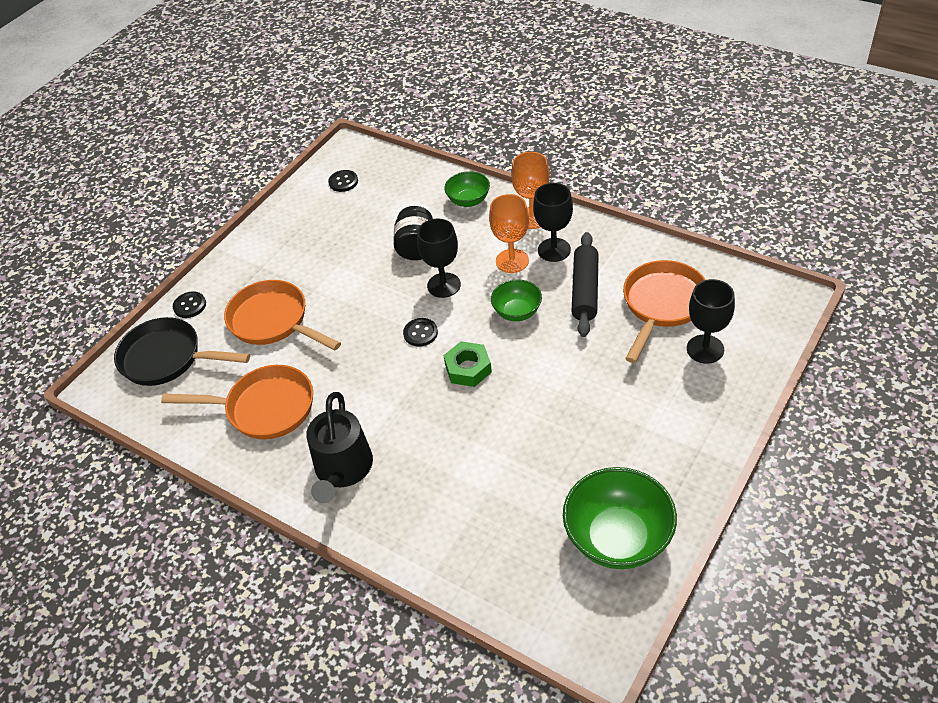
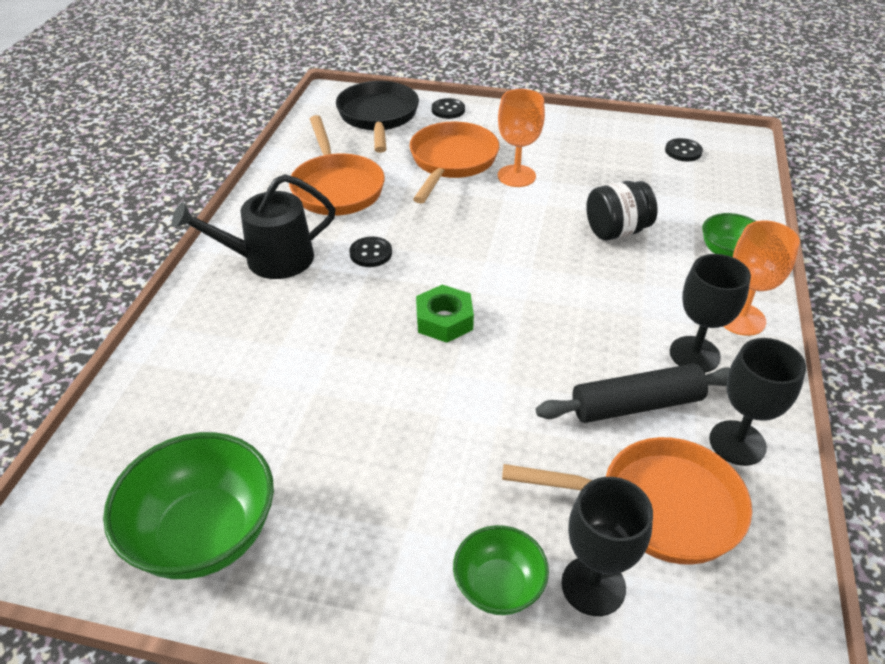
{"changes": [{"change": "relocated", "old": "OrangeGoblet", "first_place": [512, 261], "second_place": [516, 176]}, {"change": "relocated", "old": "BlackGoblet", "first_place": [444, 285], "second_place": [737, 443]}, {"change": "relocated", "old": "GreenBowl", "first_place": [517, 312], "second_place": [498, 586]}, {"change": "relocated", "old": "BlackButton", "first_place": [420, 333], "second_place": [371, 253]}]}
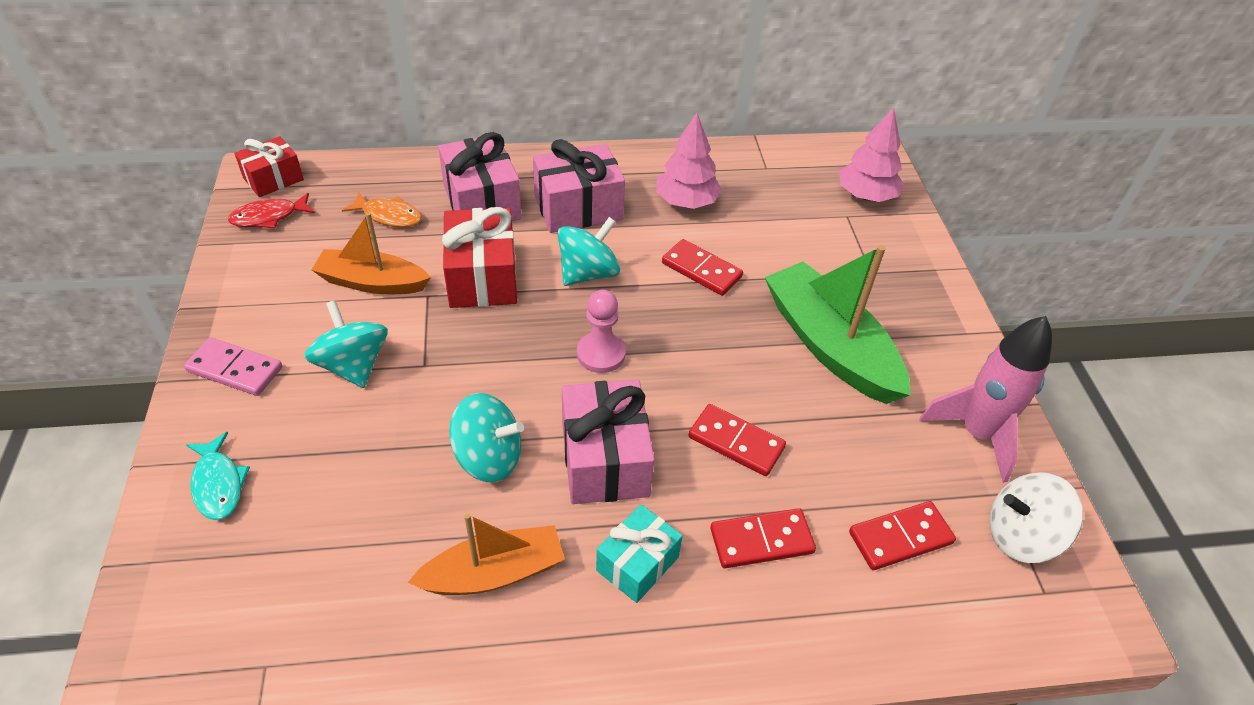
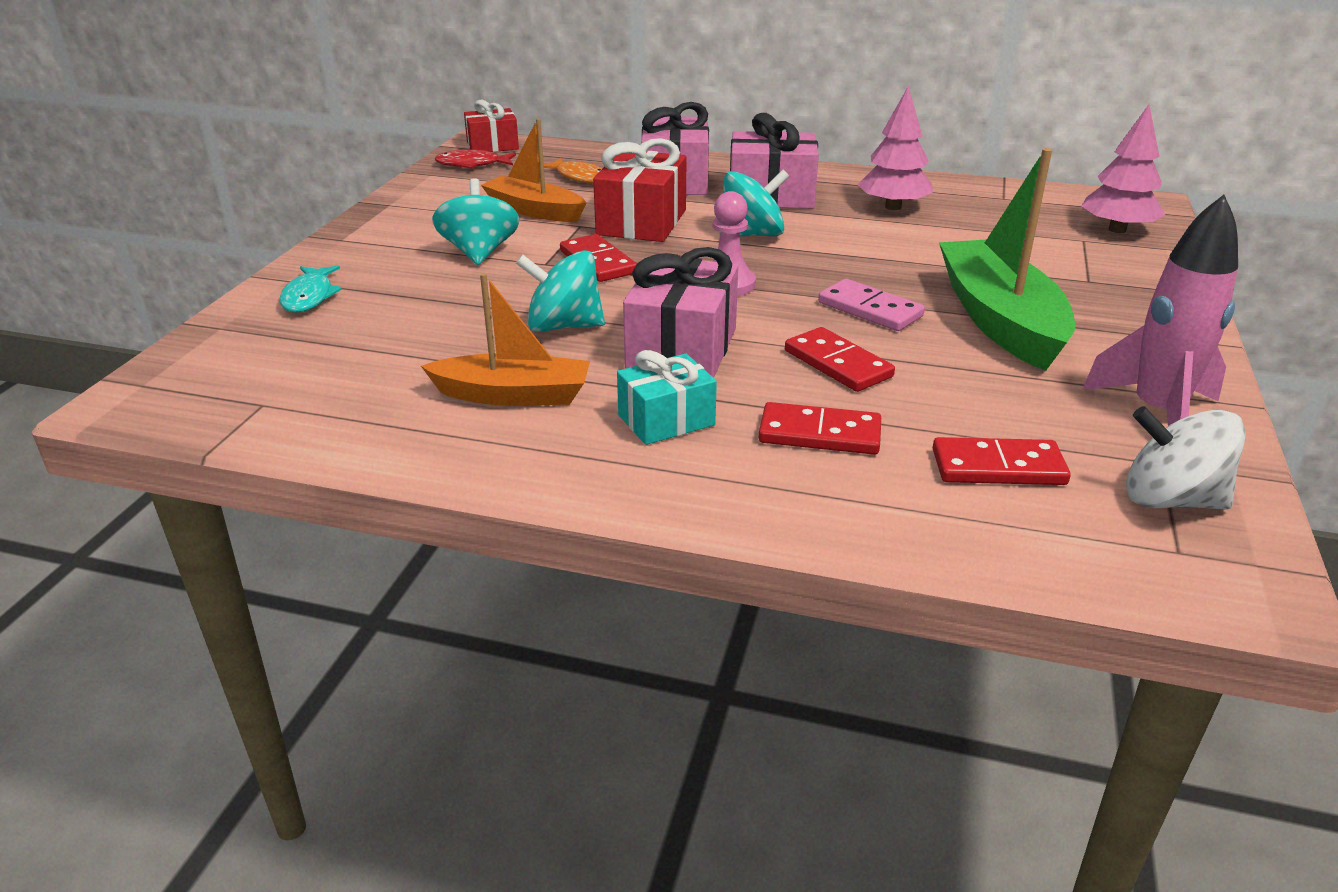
{"changes": [{"change": "relocated", "old": "RedDomino", "first_place": [701, 270], "second_place": [598, 262]}, {"change": "relocated", "old": "PinkDomino", "first_place": [235, 369], "second_place": [870, 309]}, {"change": "spun", "old": "TurquoiseSpinningTop", "first_place": [488, 458], "second_place": [563, 326], "degrees": 150}]}
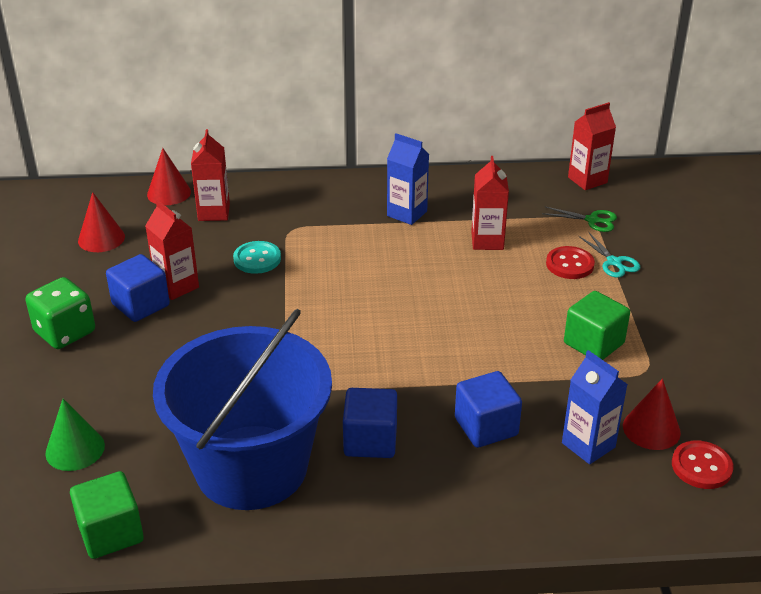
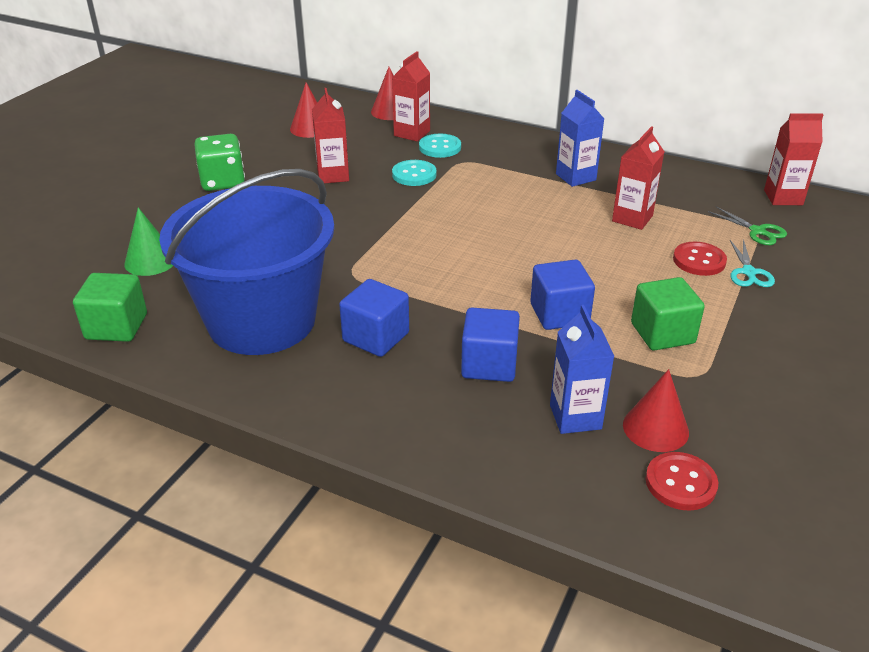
{"changes": [{"change": "relocated", "old": "BlueCube", "first_place": [141, 305], "second_place": [559, 314]}, {"change": "appeared", "new": "TurquoiseButton", "second_place": [440, 147]}]}
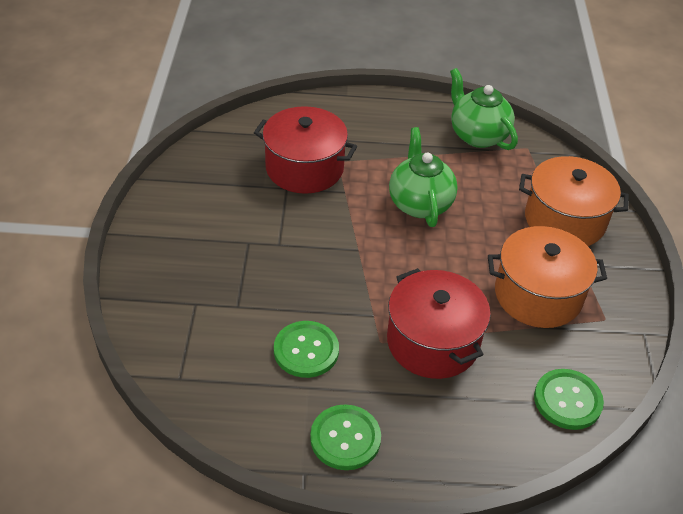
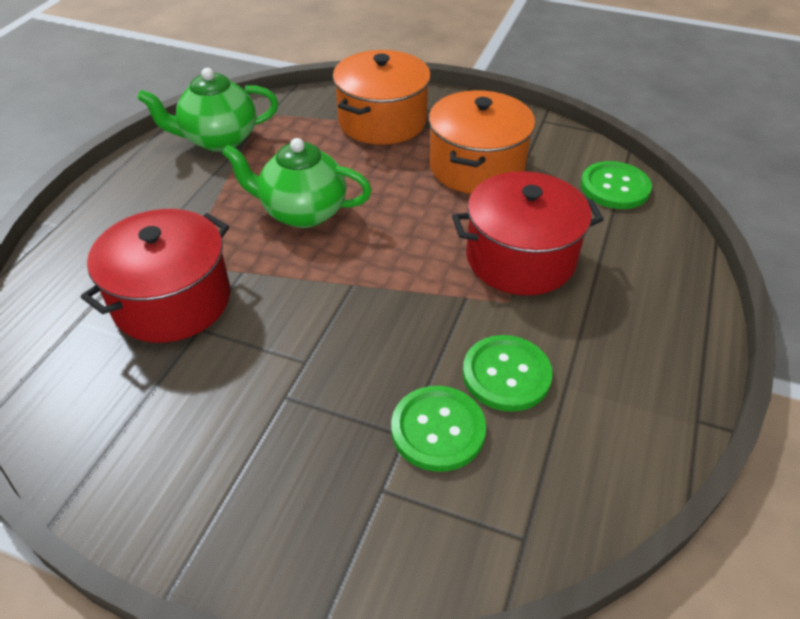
{"changes": [{"change": "relocated", "old": "GreenButton", "first_place": [345, 438], "second_place": [438, 430]}]}
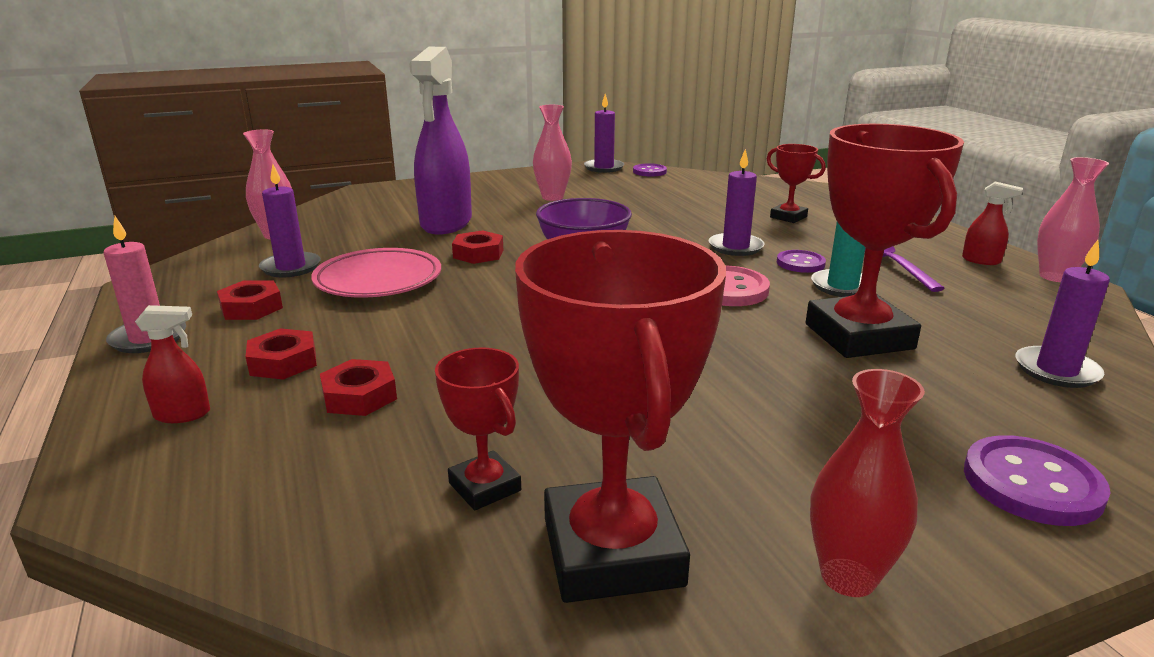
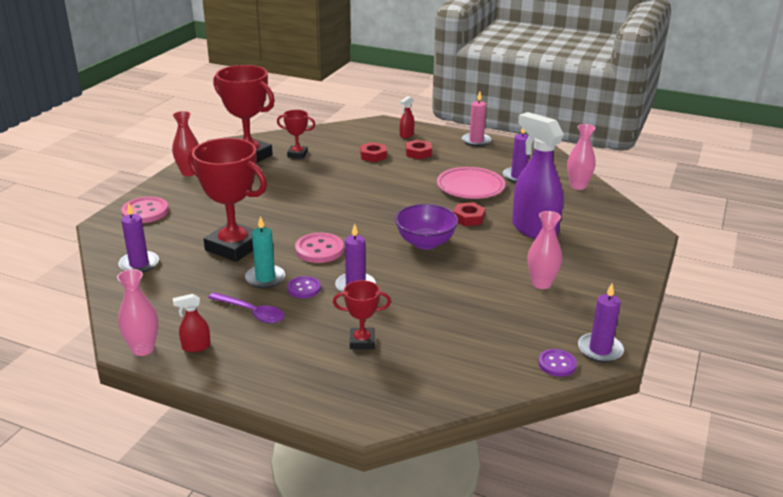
{"changes": [{"change": "missing", "old": "RedNut", "first_place": [251, 307]}, {"change": "colour", "old": "PurpleButton", "new": "PinkButton", "first_place": [1032, 484], "second_place": [145, 212]}]}
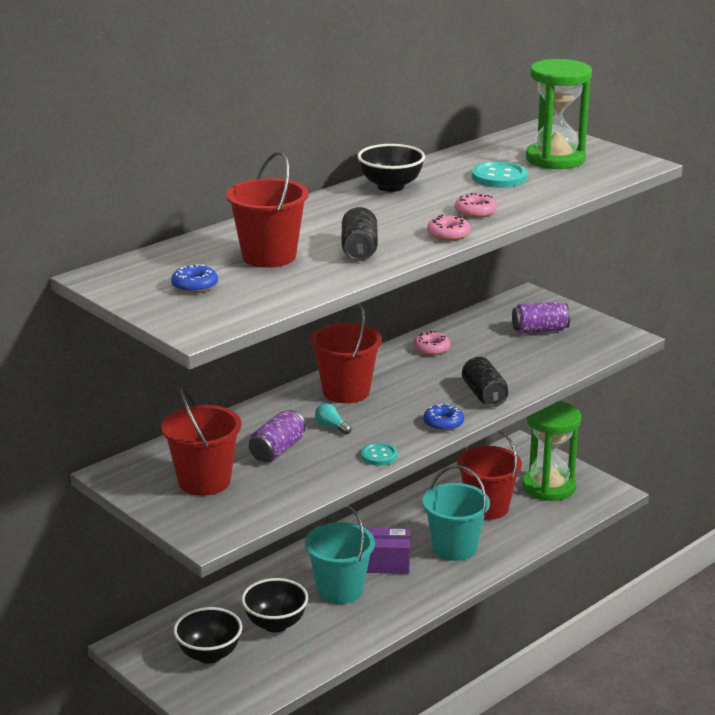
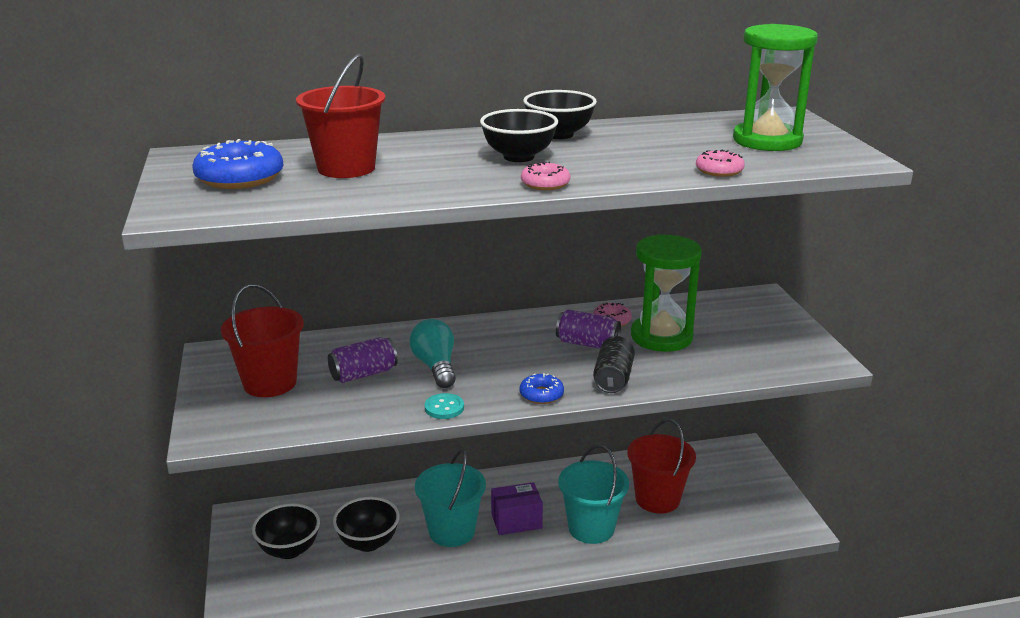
{"changes": [{"change": "missing", "old": "TurquoiseButton", "first_place": [499, 177]}, {"change": "relocated", "old": "PinkDonut", "first_place": [475, 212], "second_place": [719, 171]}, {"change": "missing", "old": "BlackCan", "first_place": [359, 250]}, {"change": "size", "old": "BlueDonut", "first_place": [194, 286], "second_place": [240, 178], "factor": 1.79}, {"change": "relocated", "old": "PurpleCan", "first_place": [540, 330], "second_place": [587, 344]}, {"change": "missing", "old": "RedBucket", "first_place": [346, 391]}, {"change": "relocated", "old": "GreenHourglass", "first_place": [549, 487], "second_place": [661, 337]}, {"change": "size", "old": "TurquoiseLightBulb", "first_place": [331, 427], "second_place": [435, 367], "factor": 1.89}, {"change": "spun", "old": "PurpleBox", "first_place": [387, 563], "second_place": [516, 521], "degrees": -45}, {"change": "appeared", "new": "BlackBowl", "second_place": [518, 157]}]}
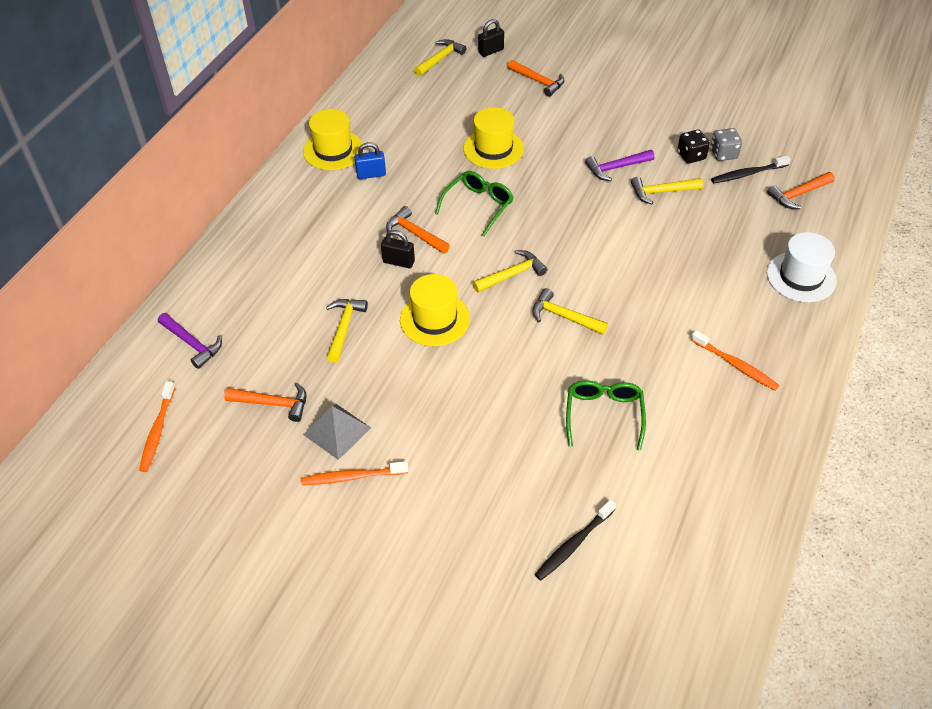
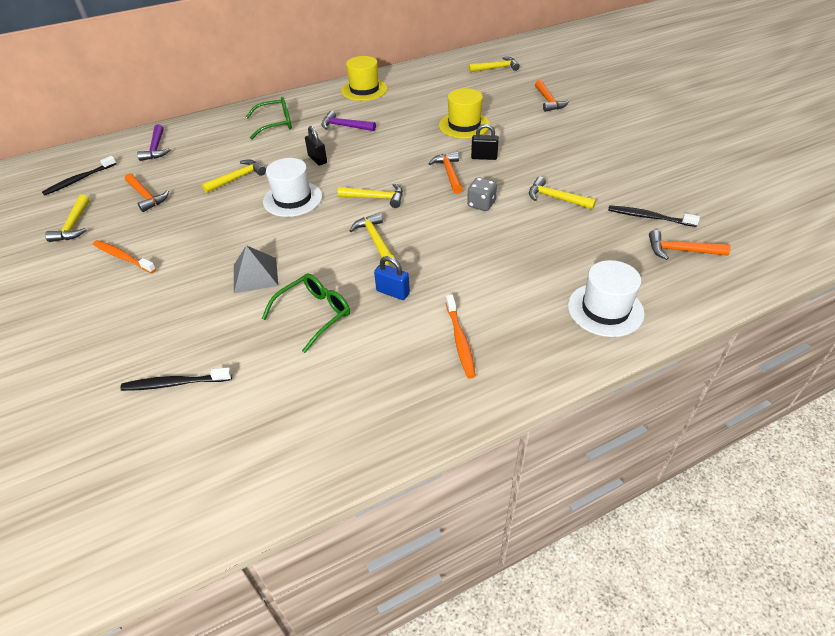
{"changes": [{"change": "relocated", "old": "BlackPadlock", "first_place": [491, 51], "second_place": [484, 157]}, {"change": "relocated", "old": "GreyDice", "first_place": [723, 154], "second_place": [481, 204]}, {"change": "missing", "old": "BlackDice", "first_place": [691, 156]}, {"change": "relocated", "old": "BluePadlock", "first_place": [371, 174], "second_place": [393, 292]}, {"change": "relocated", "old": "PurpleHammer", "first_place": [616, 168], "second_place": [344, 126]}, {"change": "relocated", "old": "GreenGlasses", "first_place": [478, 206], "second_place": [275, 124]}, {"change": "relocated", "old": "OrangeHammer", "first_place": [415, 233], "second_place": [449, 173]}, {"change": "colour", "old": "YellowHat", "new": "WhiteHat", "first_place": [435, 319], "second_place": [293, 199]}, {"change": "colour", "old": "OrangeToothbrush", "new": "BlackToothbrush", "first_place": [157, 431], "second_place": [79, 180]}, {"change": "relocated", "old": "GreyPyramid", "first_place": [337, 431], "second_place": [255, 275]}, {"change": "appeared", "new": "YellowHammer", "second_place": [74, 225]}]}
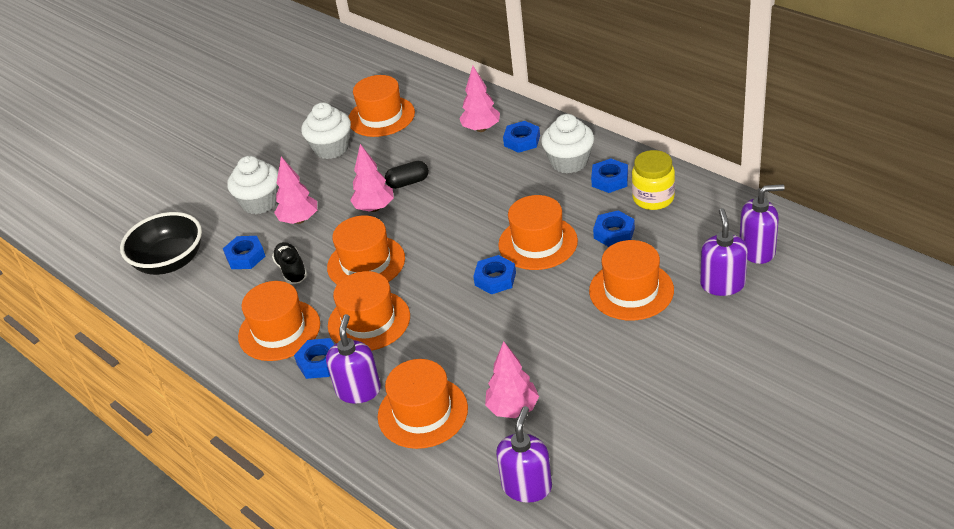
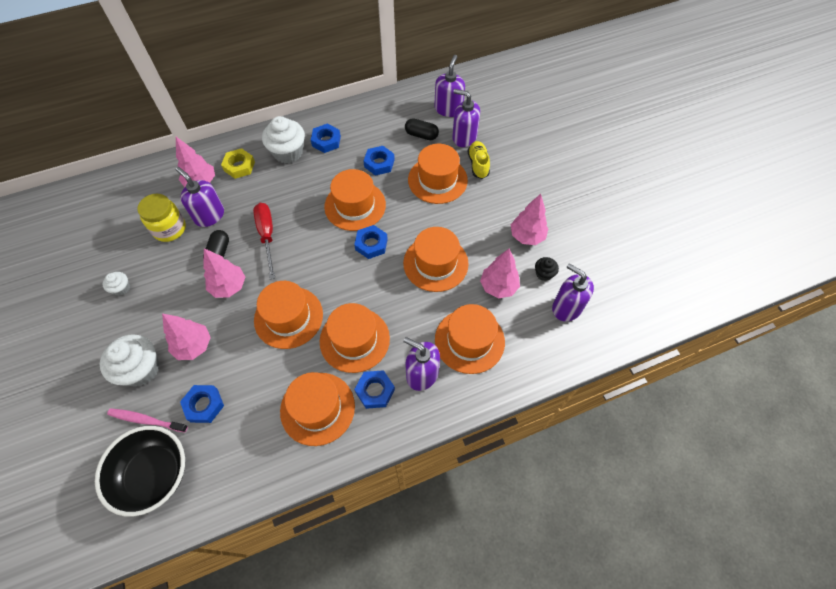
{"changes": [{"change": "relocated", "old": "OrangeHat", "first_place": [381, 116], "second_place": [435, 263]}, {"change": "size", "old": "WhiteCupcake", "first_place": [331, 148], "second_place": [121, 288], "factor": 0.5}, {"change": "colour", "old": "BlueNut", "new": "YellowNut", "first_place": [522, 141], "second_place": [239, 166]}, {"change": "relocated", "old": "YellowJar", "first_place": [653, 198], "second_place": [169, 229]}, {"change": "missing", "old": "BlackShoe", "first_place": [291, 270]}, {"change": "appeared", "new": "BlackCapsule", "second_place": [421, 135]}, {"change": "appeared", "new": "YellowShoe", "second_place": [478, 164]}, {"change": "appeared", "new": "PurpleSoapDispenser", "second_place": [209, 215]}, {"change": "appeared", "new": "PinkTree", "second_place": [527, 236]}, {"change": "appeared", "new": "RedScrewdriver", "second_place": [267, 236]}, {"change": "appeared", "new": "BlackCupcake", "second_place": [544, 274]}, {"change": "appeared", "new": "PinkToothbrush", "second_place": [146, 420]}]}
